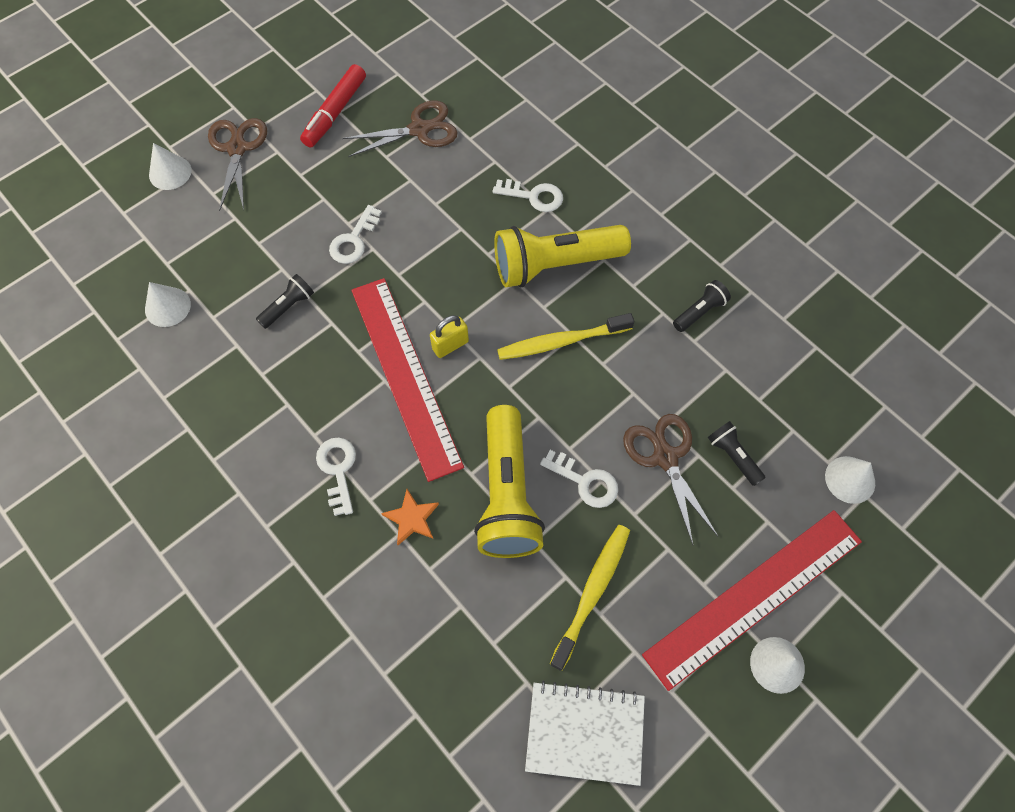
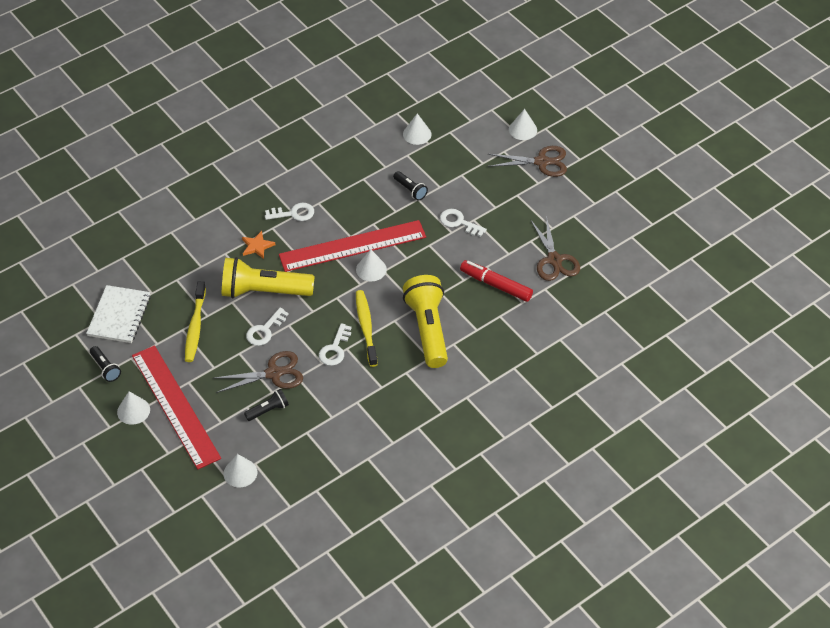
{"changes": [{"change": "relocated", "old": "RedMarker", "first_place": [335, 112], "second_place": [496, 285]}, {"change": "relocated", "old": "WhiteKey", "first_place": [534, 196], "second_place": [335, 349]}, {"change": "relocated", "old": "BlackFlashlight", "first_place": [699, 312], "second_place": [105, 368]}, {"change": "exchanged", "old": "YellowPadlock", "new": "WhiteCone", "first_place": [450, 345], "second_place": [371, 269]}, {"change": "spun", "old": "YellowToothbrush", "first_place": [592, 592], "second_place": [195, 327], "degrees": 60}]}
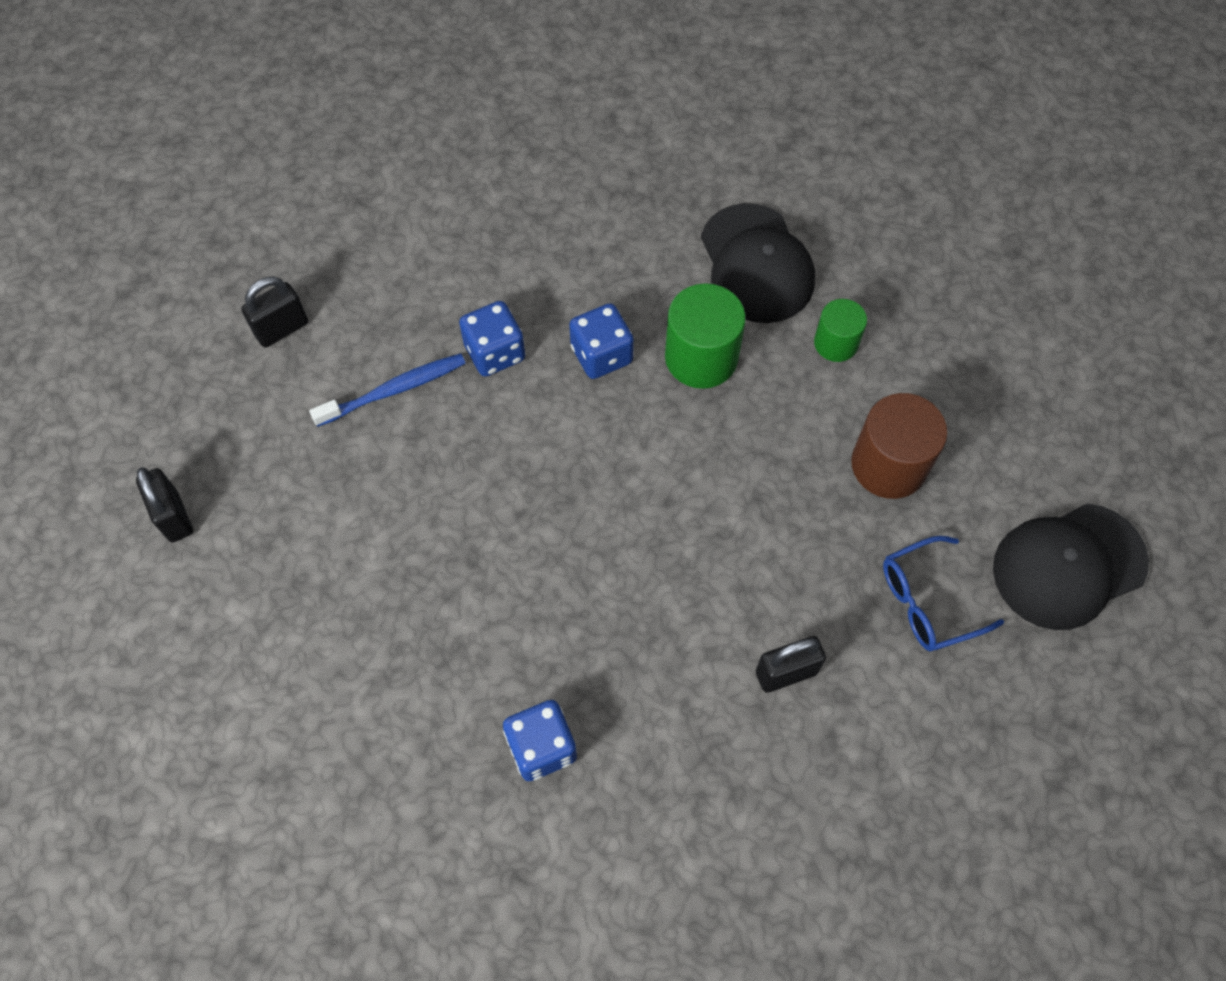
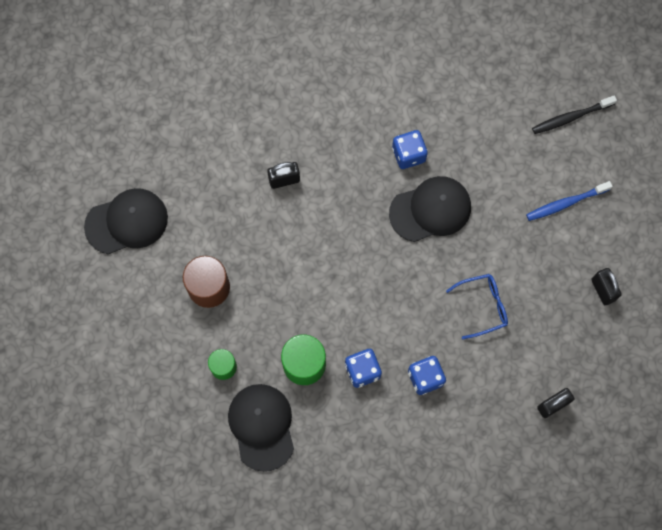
{"changes": [{"change": "relocated", "old": "BlueToothbrush", "first_place": [394, 390], "second_place": [565, 203]}, {"change": "relocated", "old": "BlueGlasses", "first_place": [927, 601], "second_place": [483, 306]}, {"change": "appeared", "new": "BlackToothbrush", "second_place": [571, 117]}, {"change": "appeared", "new": "BlackCap", "second_place": [430, 210]}]}
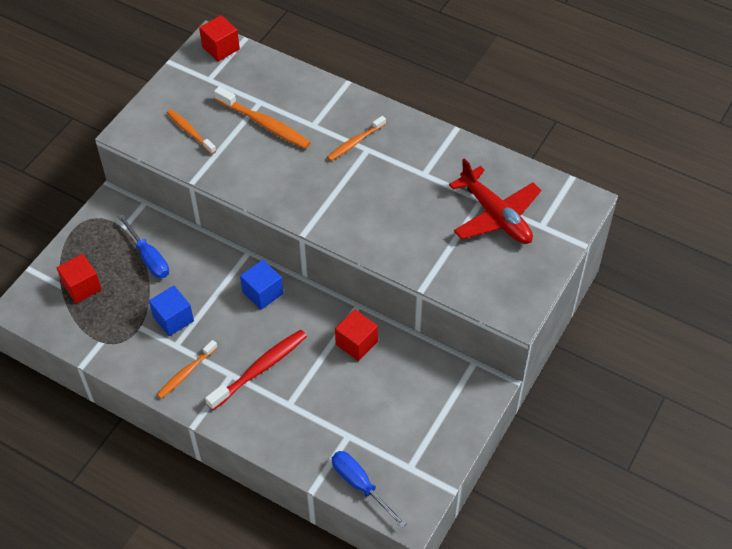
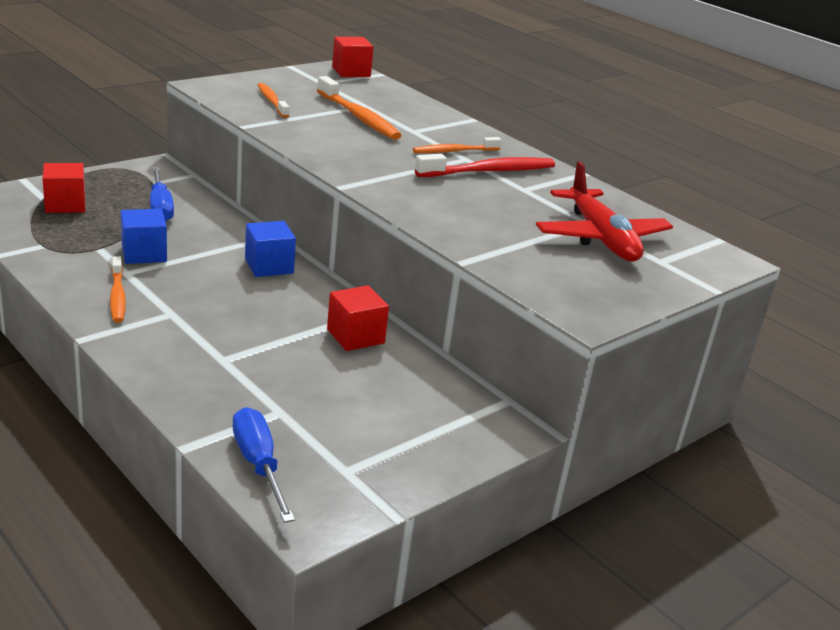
{"changes": [{"change": "relocated", "old": "RedToothbrush", "first_place": [259, 369], "second_place": [488, 171]}, {"change": "spun", "old": "OrangeToothbrush", "first_place": [186, 373], "second_place": [117, 296], "degrees": -75}]}
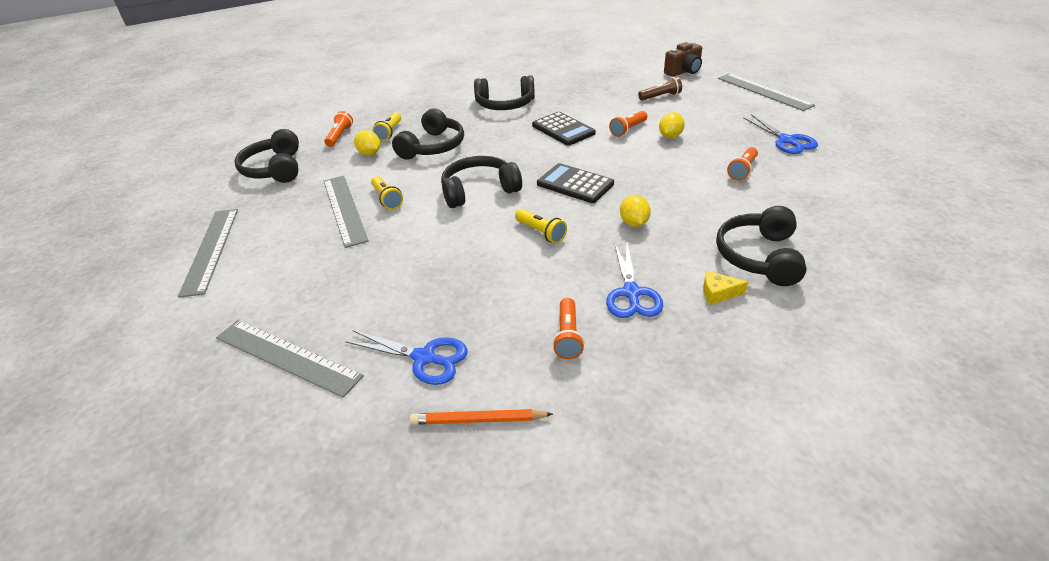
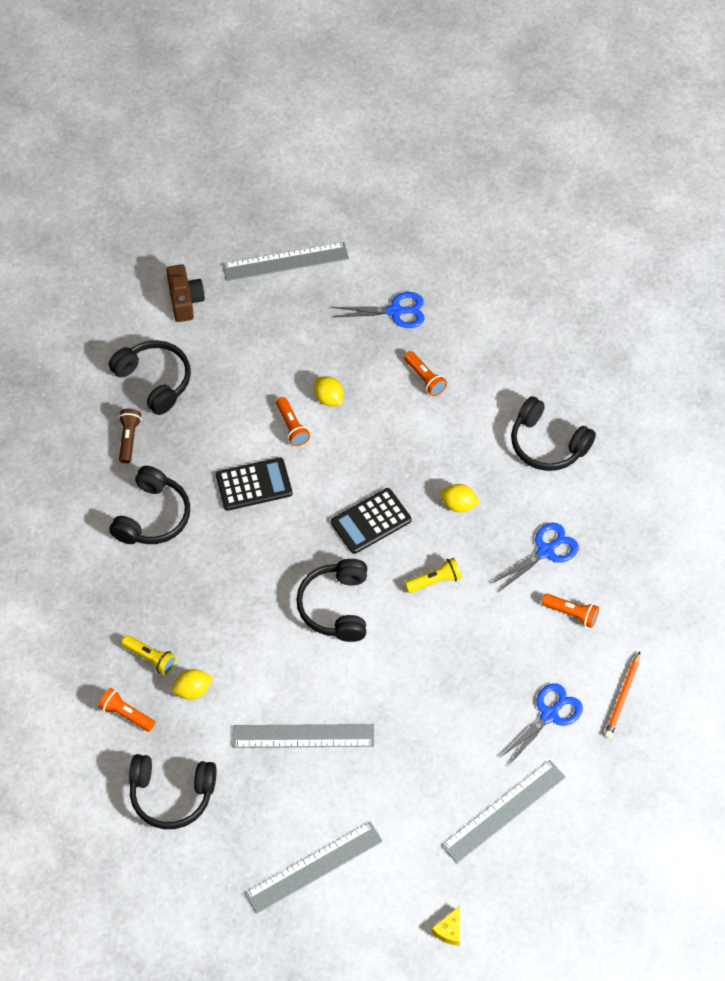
{"changes": [{"change": "relocated", "old": "BrownFlashlight", "first_place": [660, 97], "second_place": [129, 439]}, {"change": "relocated", "old": "BlackHeadphones", "first_place": [433, 147], "second_place": [154, 380]}, {"change": "missing", "old": "YellowFlashlight", "first_place": [387, 199]}, {"change": "spun", "old": "GreyRuler", "first_place": [211, 250], "second_place": [314, 867], "degrees": -45}, {"change": "spun", "old": "BlueScissors", "first_place": [631, 293], "second_place": [546, 551], "degrees": -60}, {"change": "relocated", "old": "YellowCheese", "first_place": [718, 293], "second_place": [449, 930]}]}
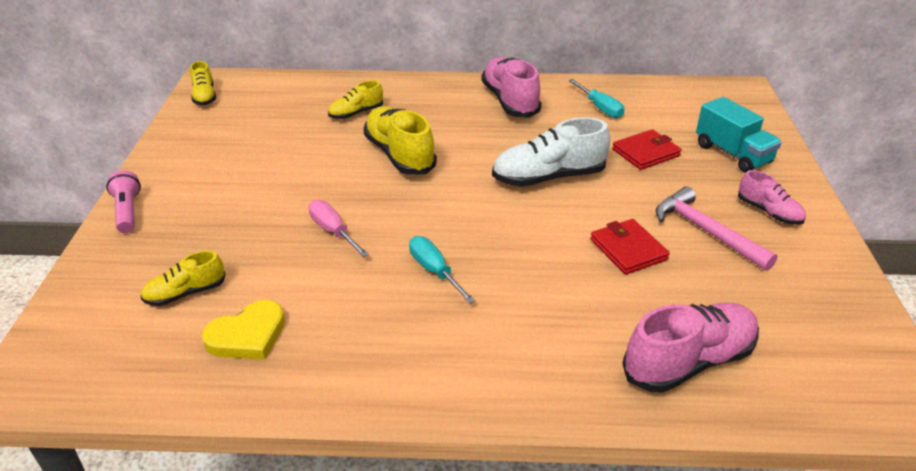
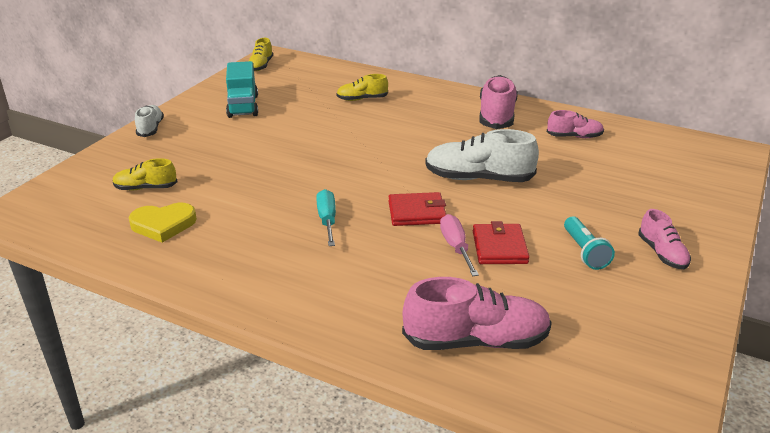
{"changes": [{"change": "exchanged", "old": "TurquoiseScrewdriver", "new": "PinkShoe", "first_place": [600, 108], "second_place": [574, 137]}, {"change": "relocated", "old": "TurquoiseTruck", "first_place": [732, 154], "second_place": [243, 106]}, {"change": "missing", "old": "YellowShoe", "first_place": [399, 155]}, {"change": "relocated", "old": "RedWallet", "first_place": [646, 153], "second_place": [417, 212]}, {"change": "exchanged", "old": "PinkFlashlight", "new": "WhiteShoe", "first_place": [128, 211], "second_place": [150, 129]}, {"change": "exchanged", "old": "PinkHammer", "new": "TurquoiseFlashlight", "first_place": [705, 231], "second_place": [584, 252]}, {"change": "relocated", "old": "PinkScrewdriver", "first_place": [333, 231], "second_place": [456, 247]}]}
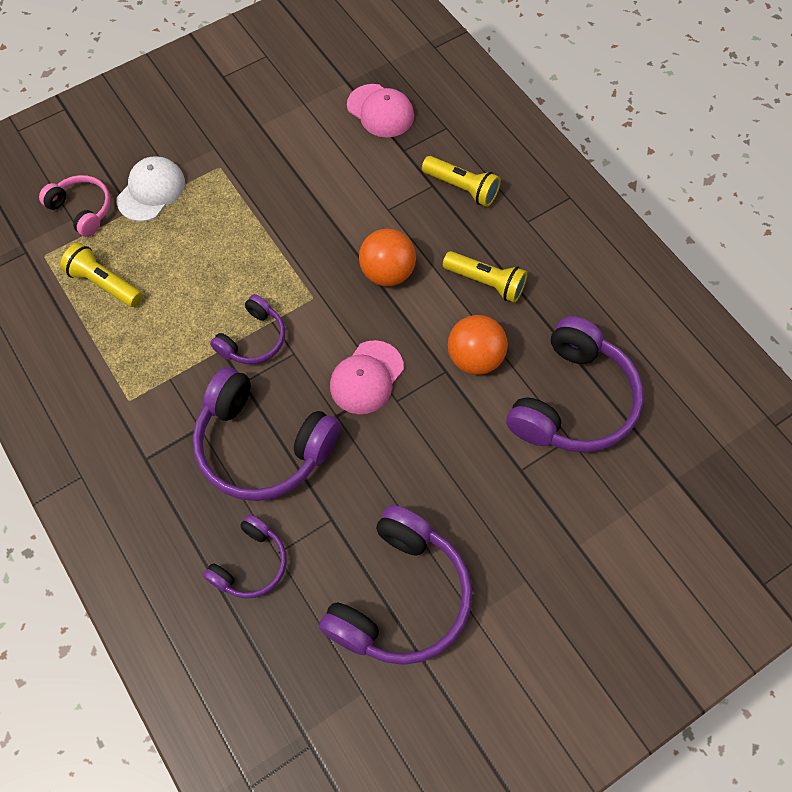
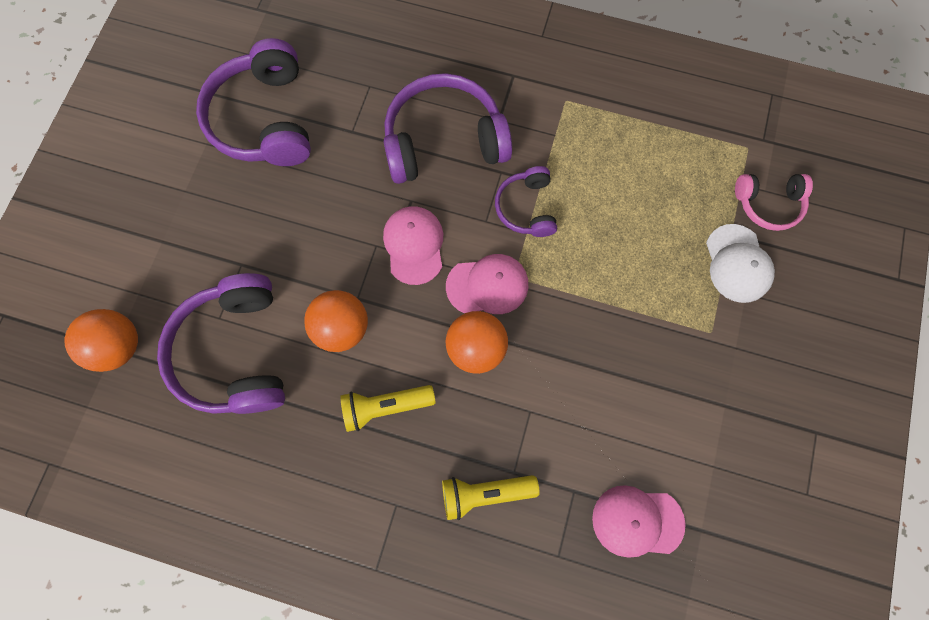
{"changes": [{"change": "missing", "old": "YellowFlashlight", "first_place": [104, 283]}, {"change": "missing", "old": "PurpleHeadphones", "first_place": [251, 564]}, {"change": "appeared", "new": "PinkCap", "second_place": [487, 285]}, {"change": "appeared", "new": "OrangeBall", "second_place": [120, 346]}]}
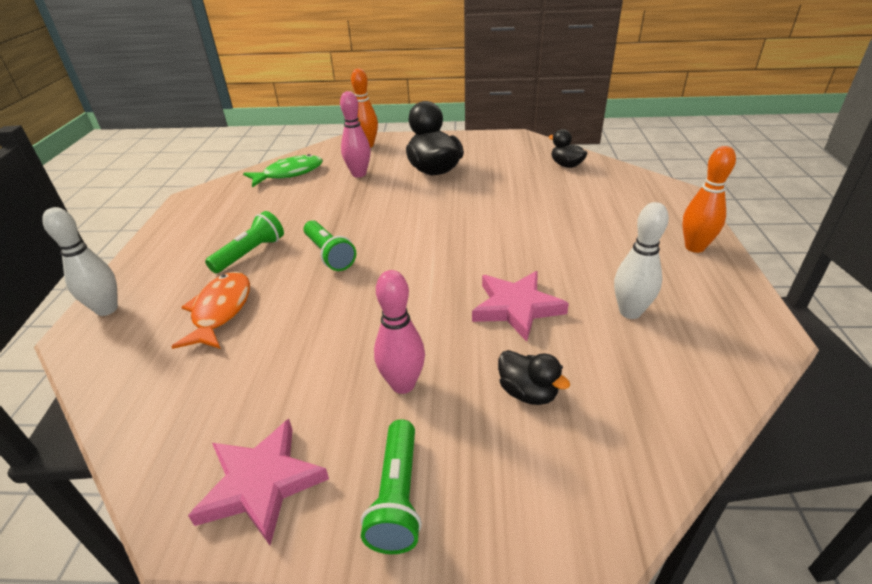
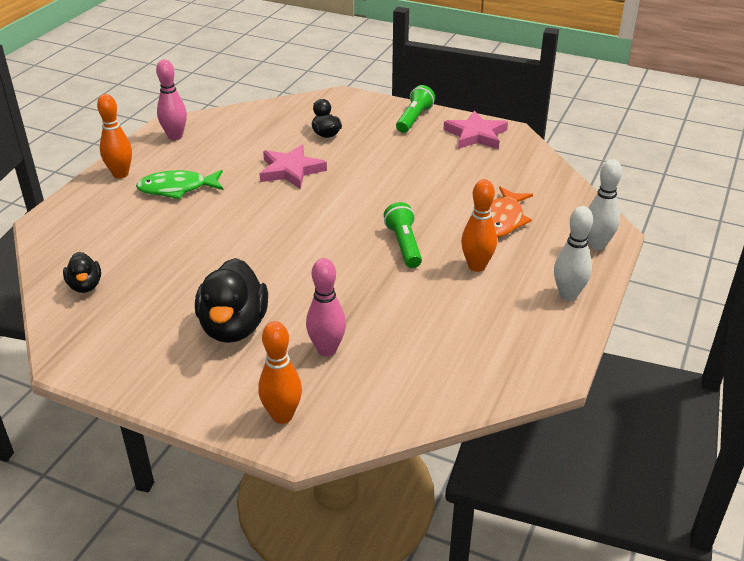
{"changes": [{"change": "relocated", "old": "GreenFish", "first_place": [289, 173], "second_place": [177, 189]}, {"change": "relocated", "old": "WhiteBowlingPin", "first_place": [630, 312], "second_place": [568, 295]}, {"change": "exchanged", "old": "GreenFlashlight", "new": "OrangeBowlingPin", "first_place": [250, 253], "second_place": [476, 266]}, {"change": "relocated", "old": "PinkBowlingPin", "first_place": [403, 384], "second_place": [175, 136]}]}
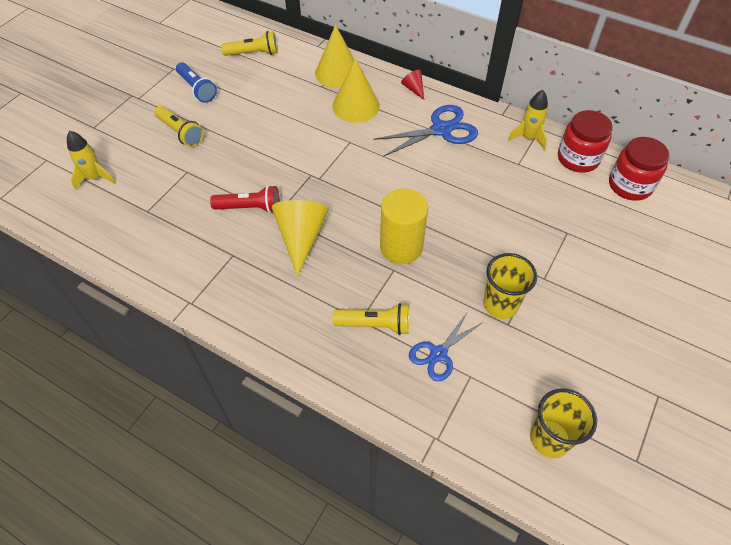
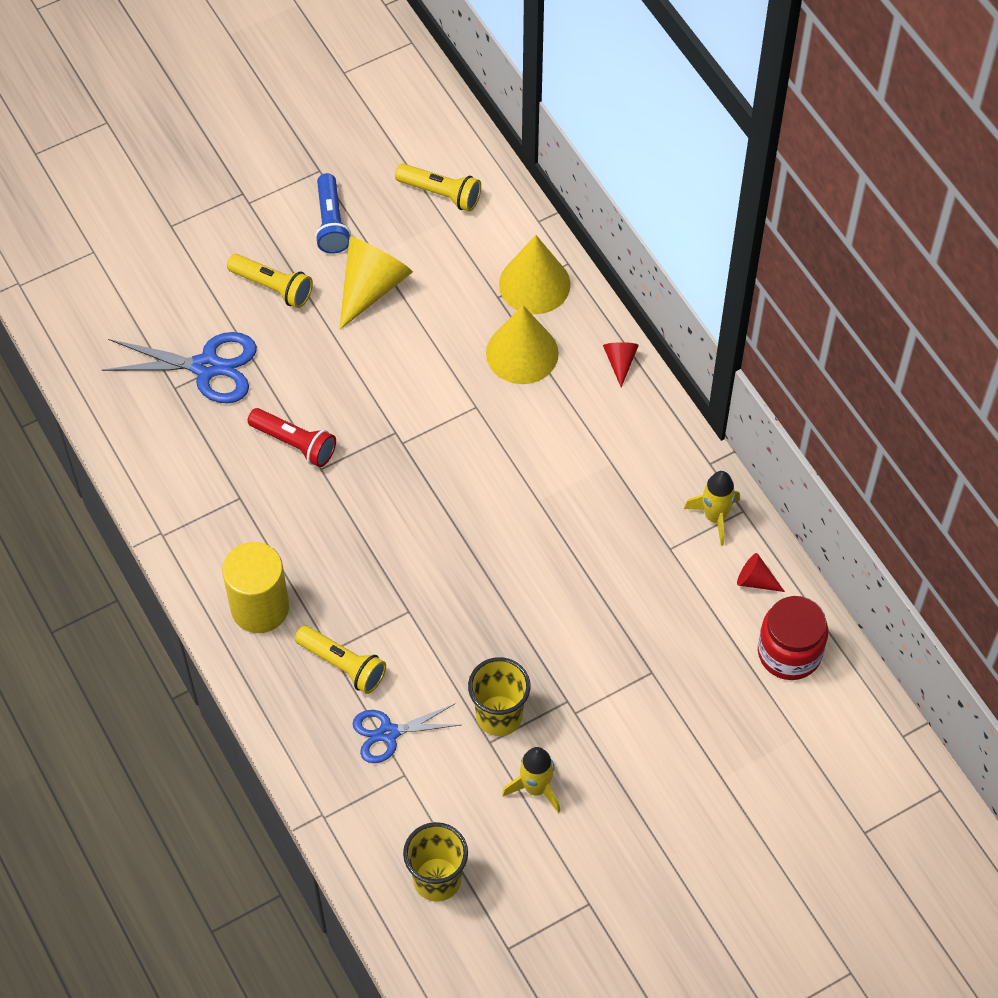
{"changes": [{"change": "relocated", "old": "BlueScissors", "first_place": [441, 130], "second_place": [206, 367]}, {"change": "spun", "old": "YellowFlashlight", "first_place": [180, 132], "second_place": [272, 287], "degrees": -45}, {"change": "exchanged", "old": "RedJar", "new": "RedCone", "first_place": [578, 158], "second_place": [755, 580]}, {"change": "relocated", "old": "YellowRocket", "first_place": [95, 178], "second_place": [535, 788]}, {"change": "relocated", "old": "YellowCylinder", "first_place": [401, 247], "second_place": [260, 607]}, {"change": "relocated", "old": "YellowCone", "first_place": [301, 237], "second_place": [371, 287]}]}
